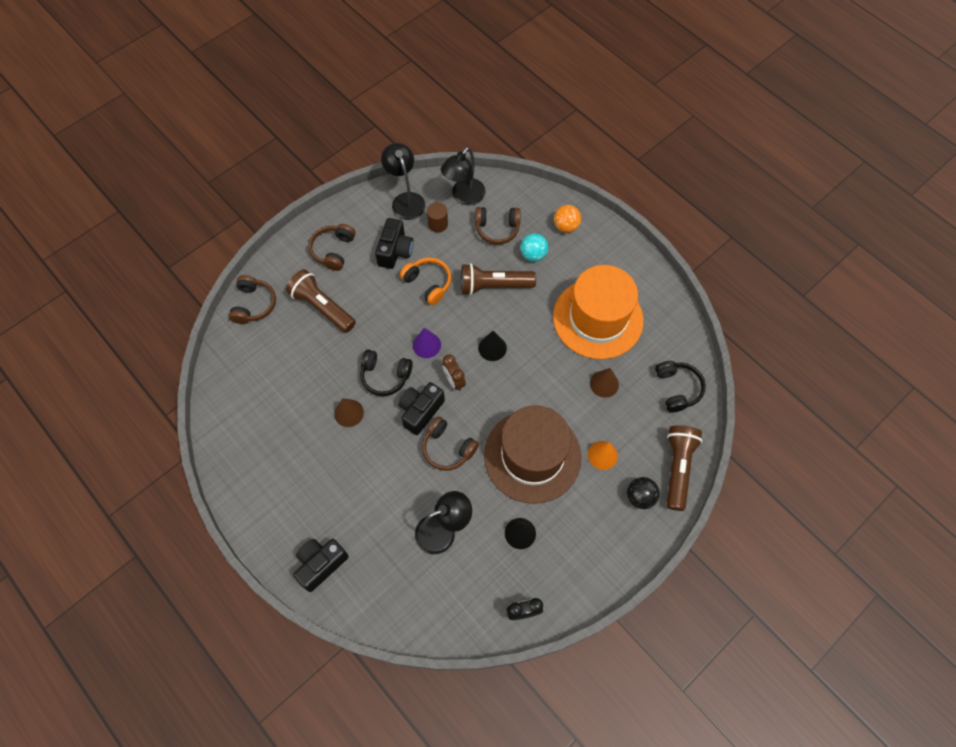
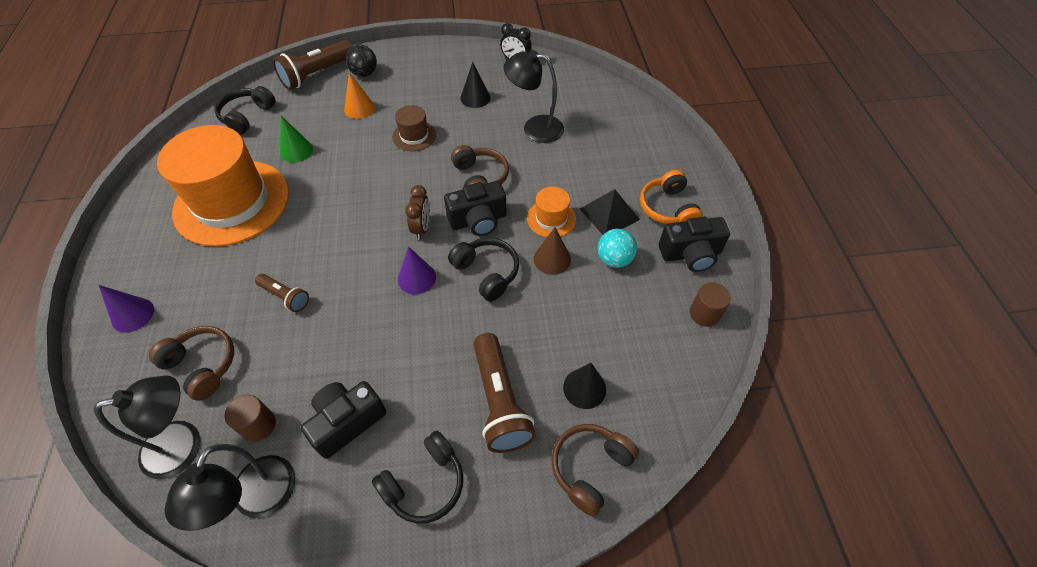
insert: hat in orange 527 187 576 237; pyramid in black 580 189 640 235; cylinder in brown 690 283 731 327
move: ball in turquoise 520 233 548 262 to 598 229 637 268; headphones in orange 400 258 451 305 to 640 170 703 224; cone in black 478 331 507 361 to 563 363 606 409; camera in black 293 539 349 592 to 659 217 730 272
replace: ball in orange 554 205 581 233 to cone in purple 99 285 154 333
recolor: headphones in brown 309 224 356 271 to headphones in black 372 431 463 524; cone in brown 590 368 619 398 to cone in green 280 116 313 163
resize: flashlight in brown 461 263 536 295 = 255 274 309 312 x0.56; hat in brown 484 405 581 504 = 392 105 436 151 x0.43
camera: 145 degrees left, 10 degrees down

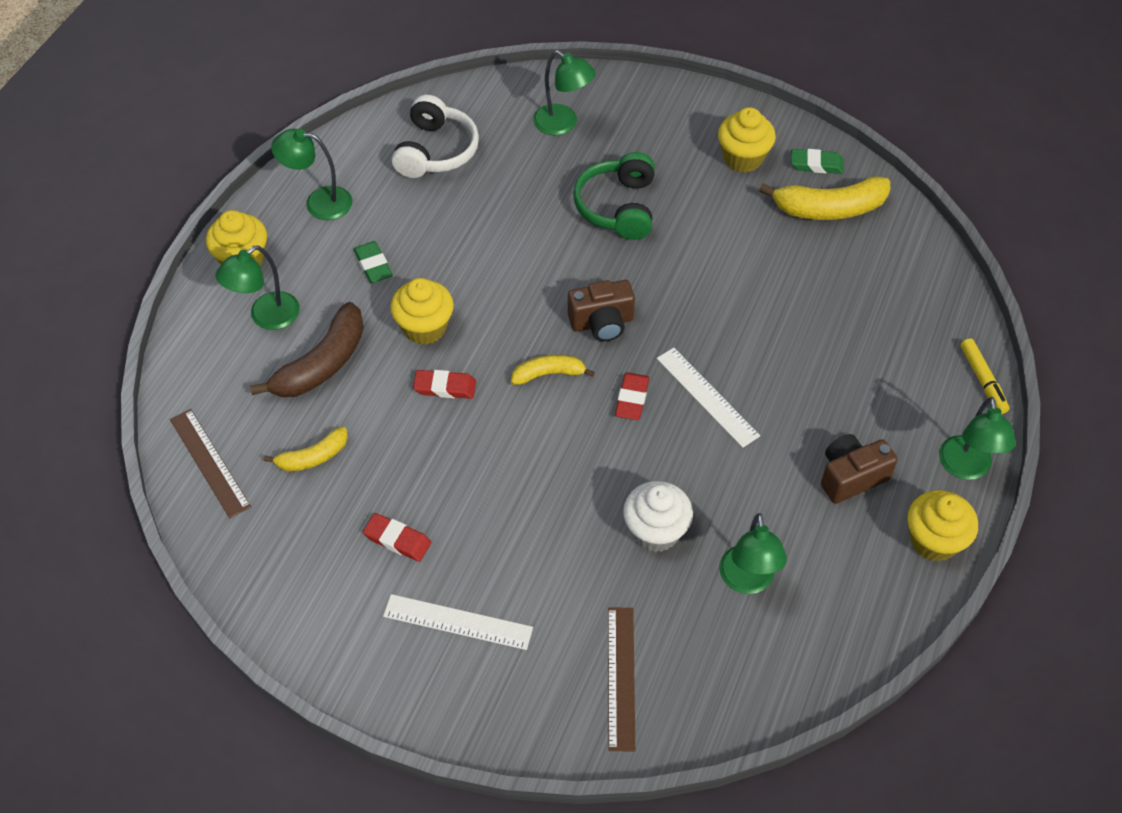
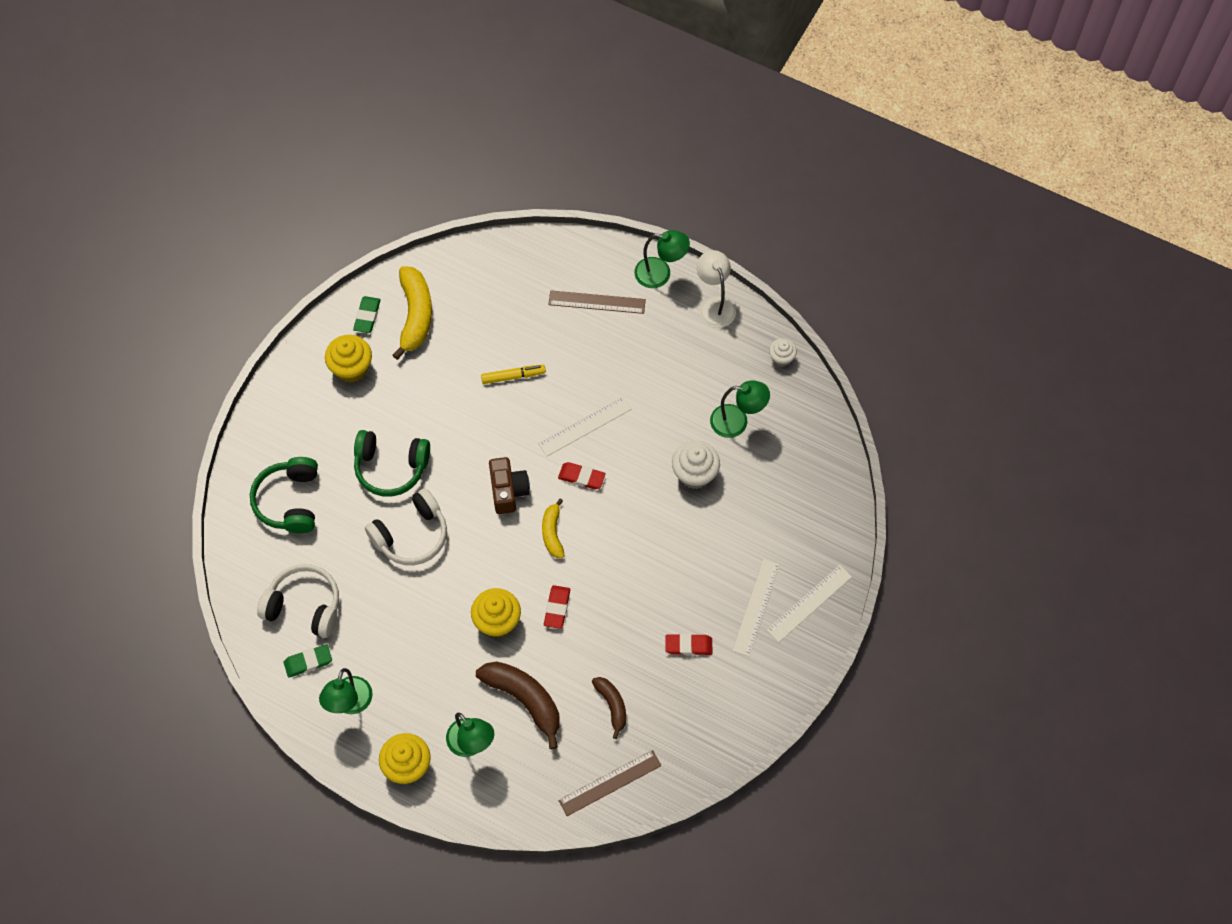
delete: camera in brown 821 434 898 504
insert: cupcake in white 769 338 797 367; headphones in white 365 488 447 565; ruler in white 767 565 852 643
move: eraser in green 354 241 393 283 to 284 644 332 678; marker in yellow 961 338 1010 414 to 481 365 546 384; ruler in brown 608 607 635 752 to 548 291 646 314
replace: lamp in green 533 50 596 135 to headphones in green 250 457 318 534; cupcake in yellow 907 490 978 562 to lamp in white 696 250 736 328
recolor: banana in yellow 264 426 348 472 to banana in brown 592 677 626 739
rotate: eraser in red 363 513 431 562 = 666 634 712 656 60 degrees clockwise
camera: 85 degrees left, 10 degrees up

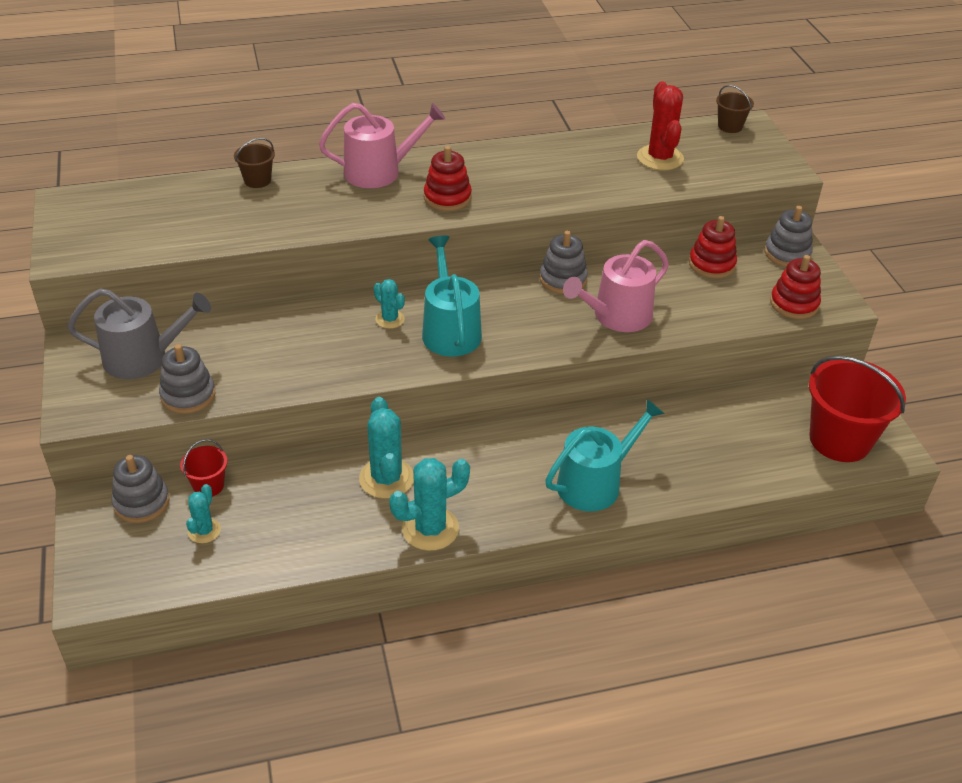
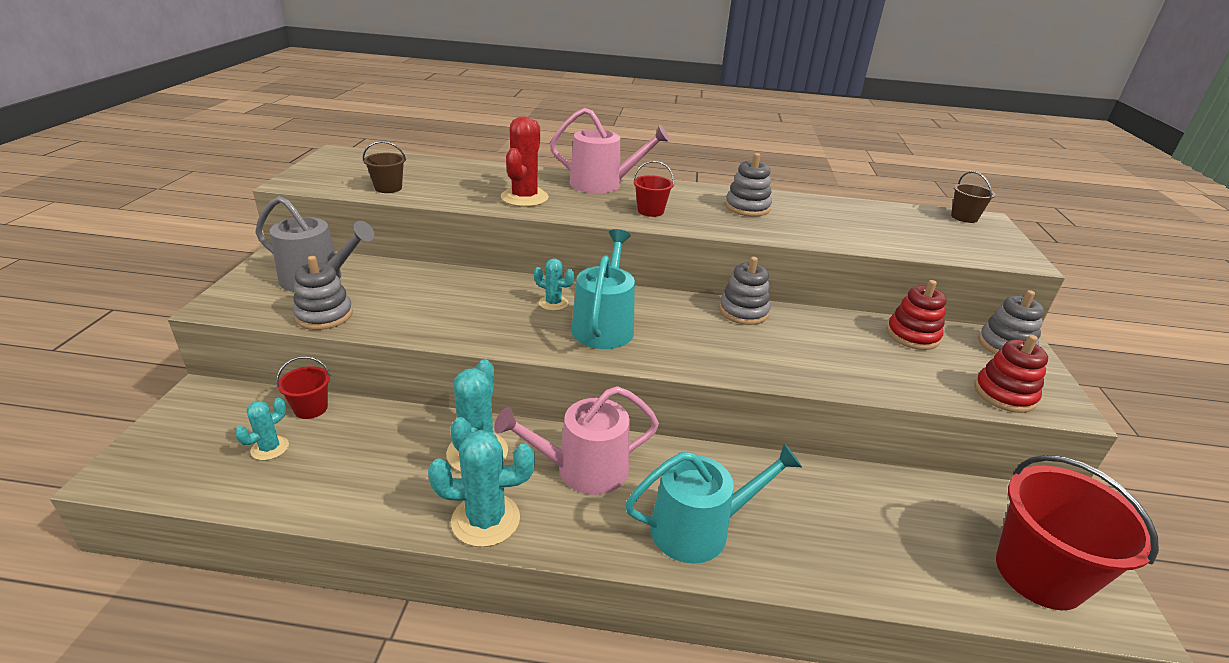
move: cactus in red 637 81 684 170 to 501 116 549 207; bucket in brown 234 138 275 188 to 363 141 406 193; watering can in pink 563 240 669 332 to 494 386 659 495; stacking toy in grey 112 455 169 523 to 725 153 772 217
replace: stacking toy in red 424 146 472 211 to bucket in red 633 161 674 217
rotate: cactus in turquoise 374 279 405 329 = 534 258 574 311 45 degrees counterclockwise
camera: 20 degrees right, 10 degrees down

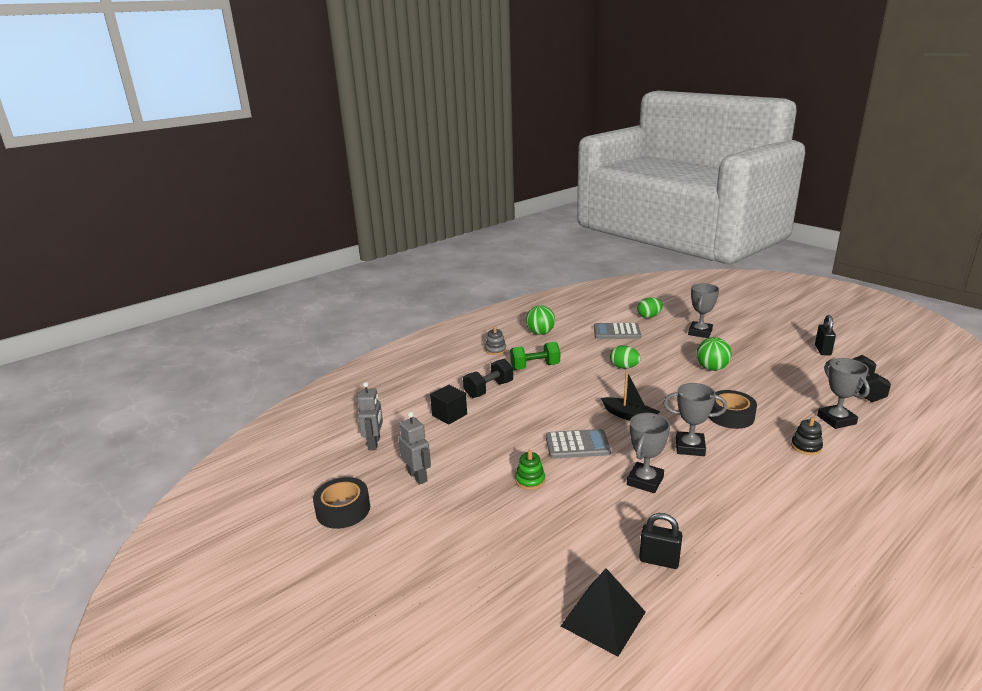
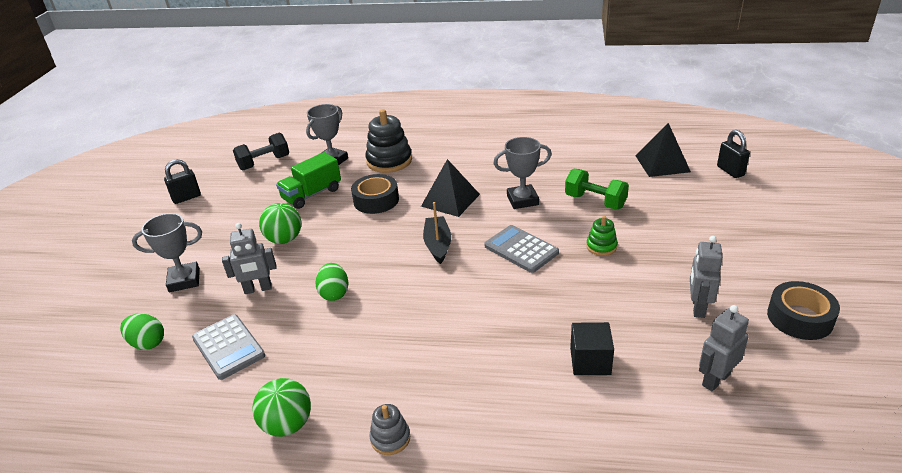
delete: dumbbell in black 463 359 513 398
insert: truck in green 276 152 341 209; robot in grey 222 223 276 294
move: dumbbell in green 510 342 560 370 to 565 169 629 209; padlock in black 639 513 682 569 to 717 130 750 178
replace: trophy in grey 663 383 727 456 to pyramid in black 421 159 480 217
resize: stacking toy in black 791 417 823 455 = 365 109 412 173 x1.88
camera: 130 degrees left, 10 degrees up

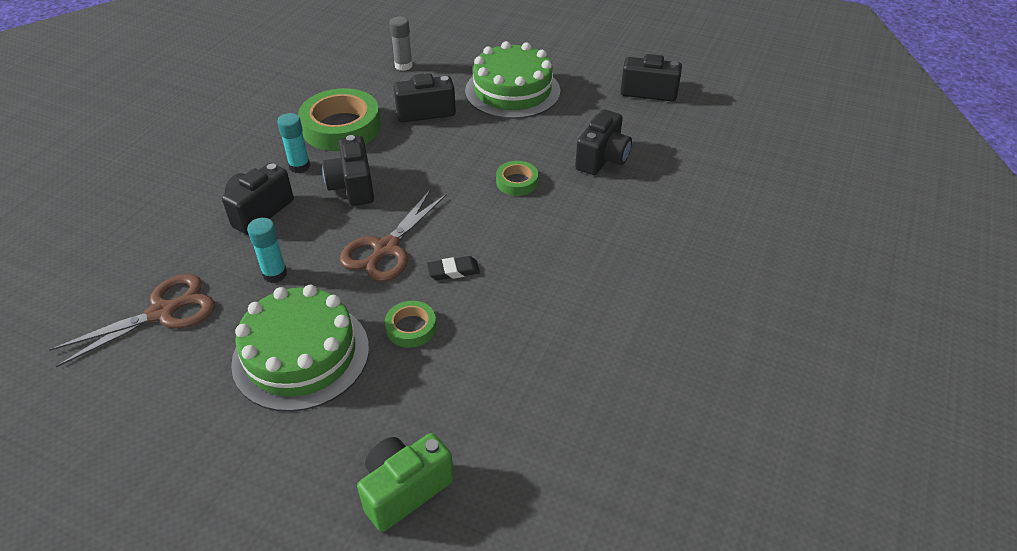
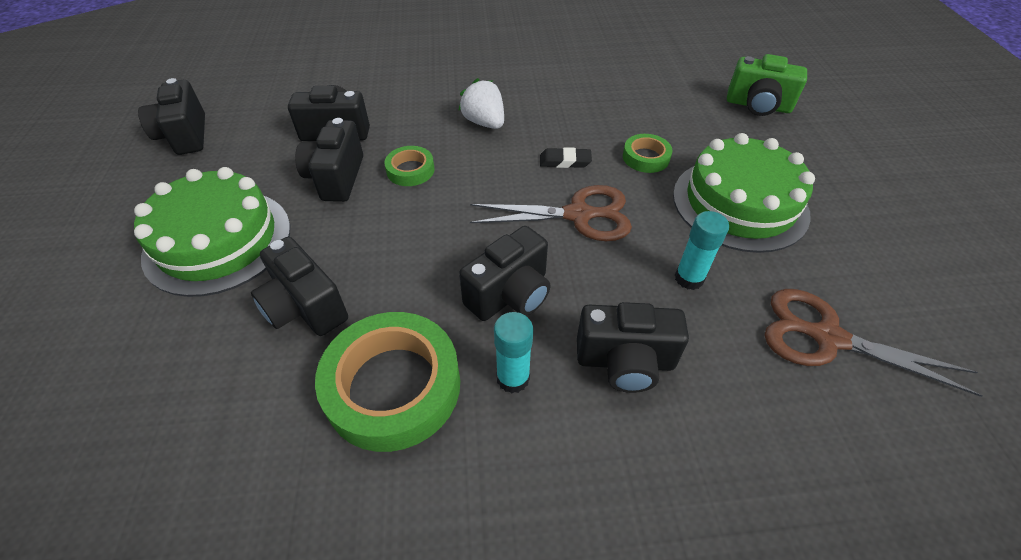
delete: glue stick in grey 389 16 413 71
insert: strawberry in white 458 78 504 129; camera in black 295 118 363 202
rotate: eraser in black 427 256 480 280 = 540 147 592 168 45 degrees counterclockwise
camera: 120 degrees left, 5 degrees up

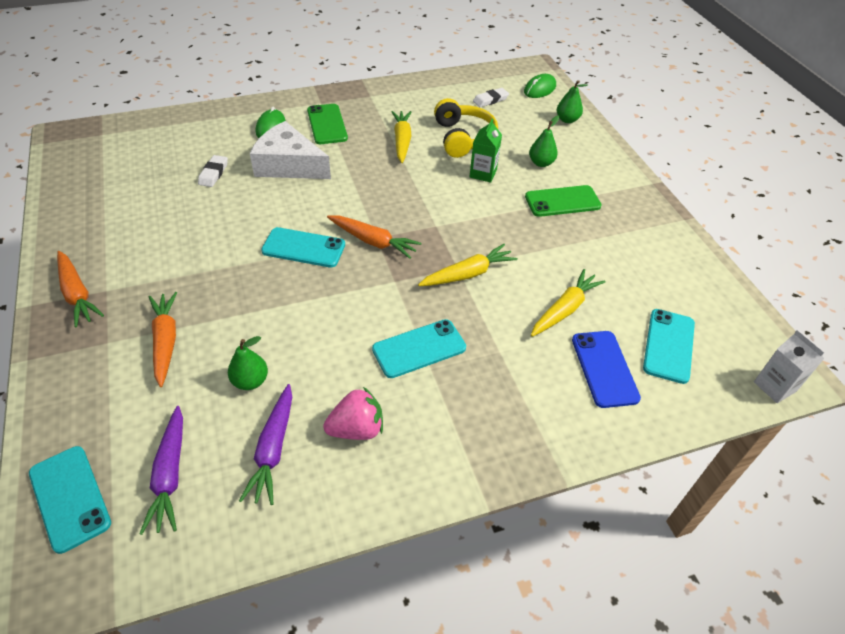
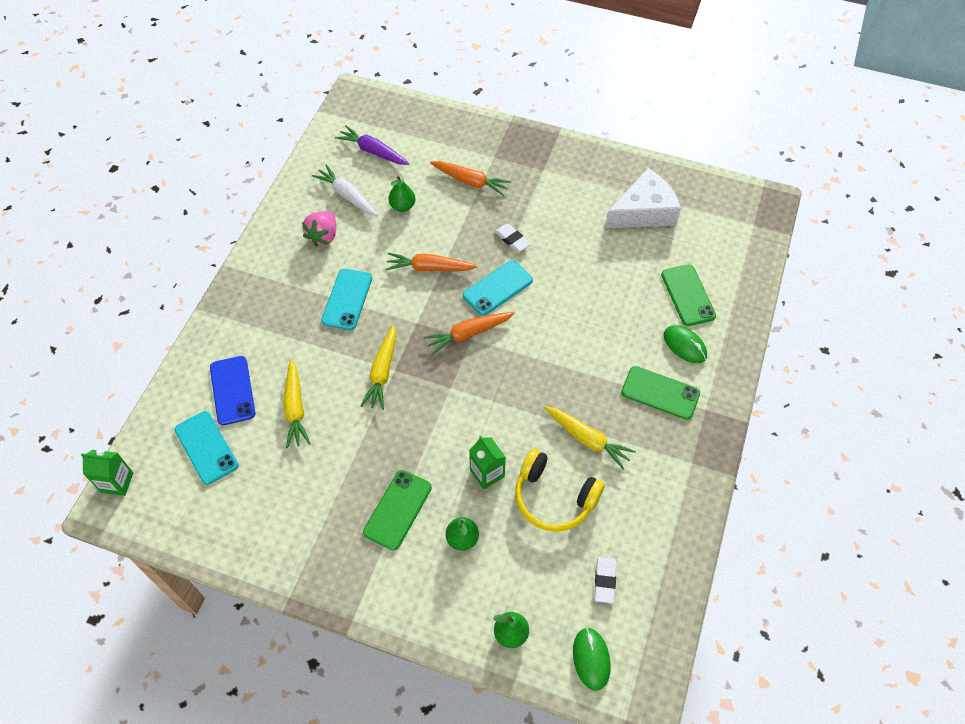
delete: phone in turquoise 29 446 111 554
insert: phone in green 661 264 716 326
move: cheese in white 250 121 331 179 to 605 168 681 228; eraser in white 198 155 228 187 to 495 224 531 252; carrot in orange 57 251 104 327 to 386 253 477 271
recolor: carton in white 754 329 825 403 to carton in green 81 450 133 496; carrot in purple 239 384 292 505 to carrot in white 312 164 378 216
rotate: phone in blue 572 331 641 408 = 210 356 256 425 45 degrees clockwise
camera: 130 degrees right, 10 degrees up

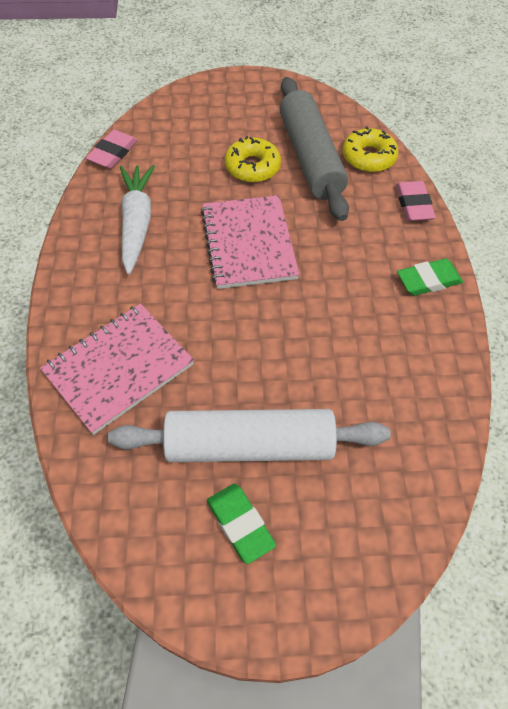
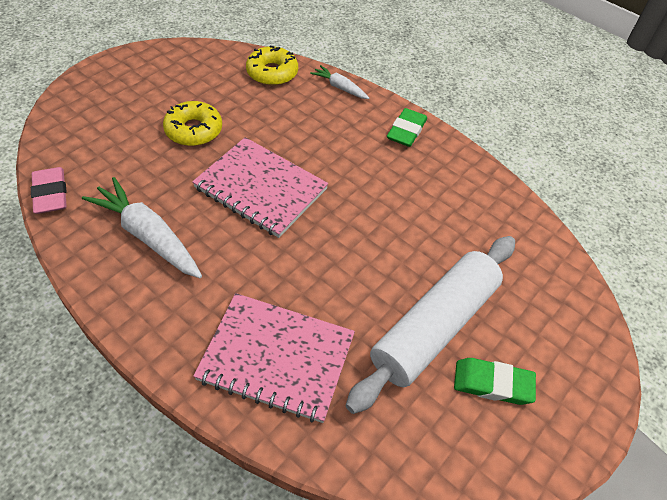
delete: rolling pin in grey 280 77 349 221
replace: eraser in pink 396 181 436 221 to carrot in white 310 65 369 99
rotate: notebook in pink 40 303 194 435 = 193 293 355 423 75 degrees counterclockwise
camera: 50 degrees left, 5 degrees down

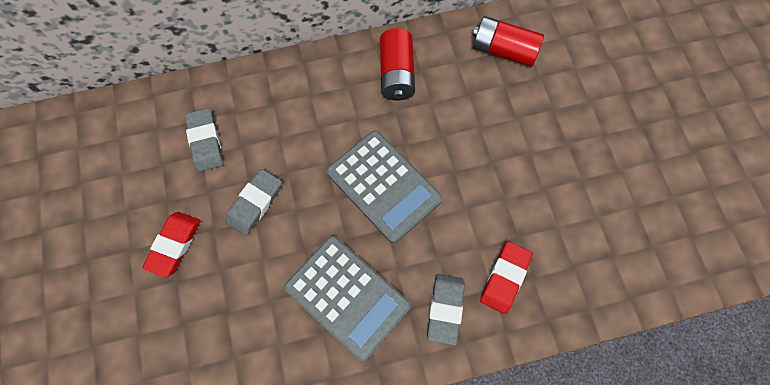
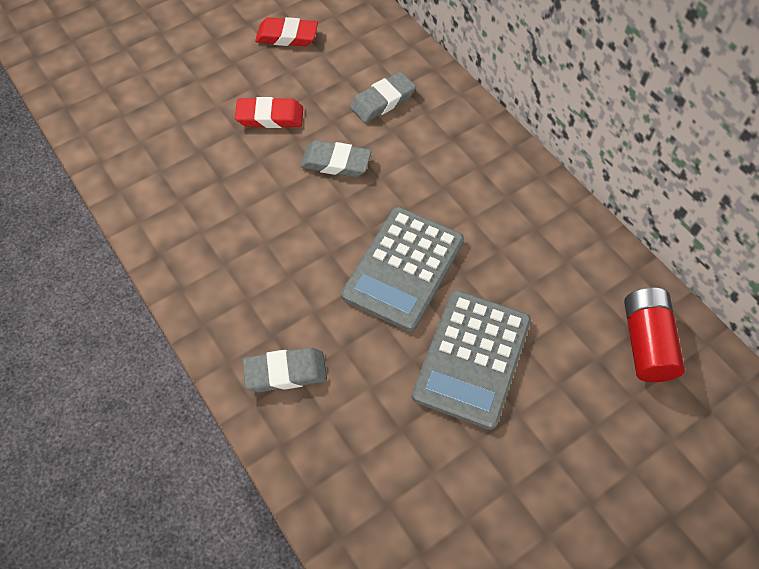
delete: battery in red 380 28 415 101
move: calculator in grey 284 236 411 361 to 412 290 531 430; eraser in red 480 241 533 314 to 255 17 318 46
camera: 70 degrees right, 10 degrees down

